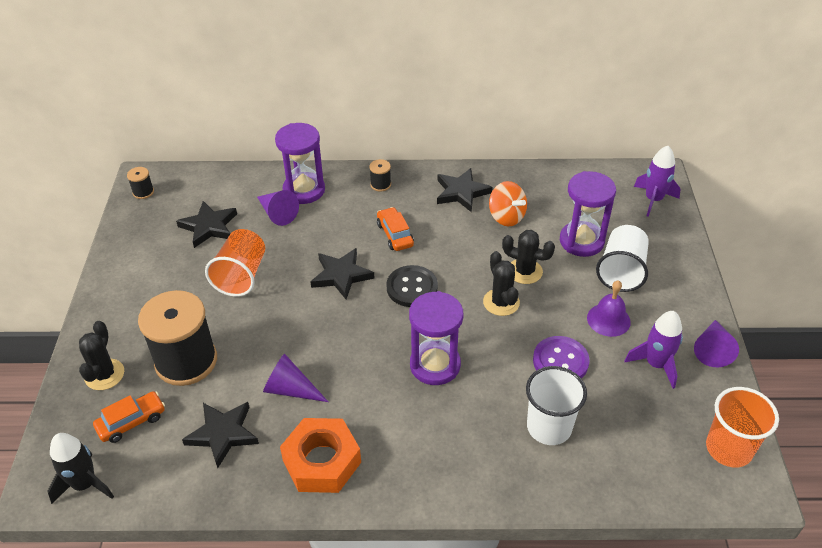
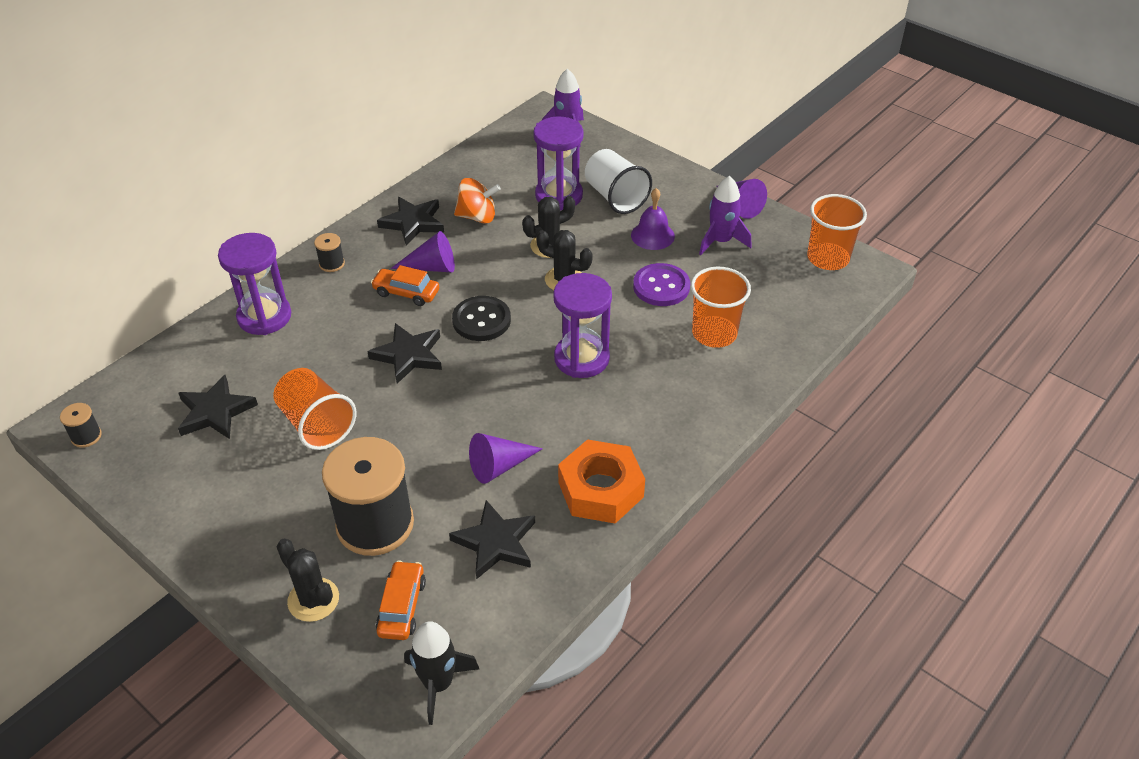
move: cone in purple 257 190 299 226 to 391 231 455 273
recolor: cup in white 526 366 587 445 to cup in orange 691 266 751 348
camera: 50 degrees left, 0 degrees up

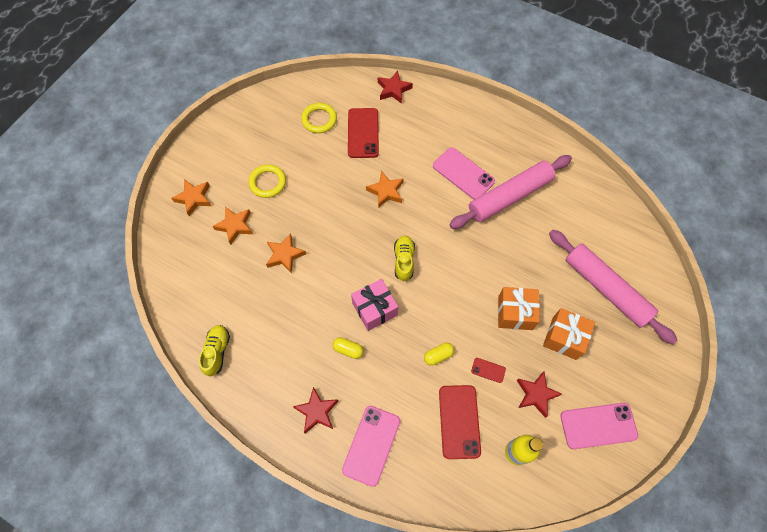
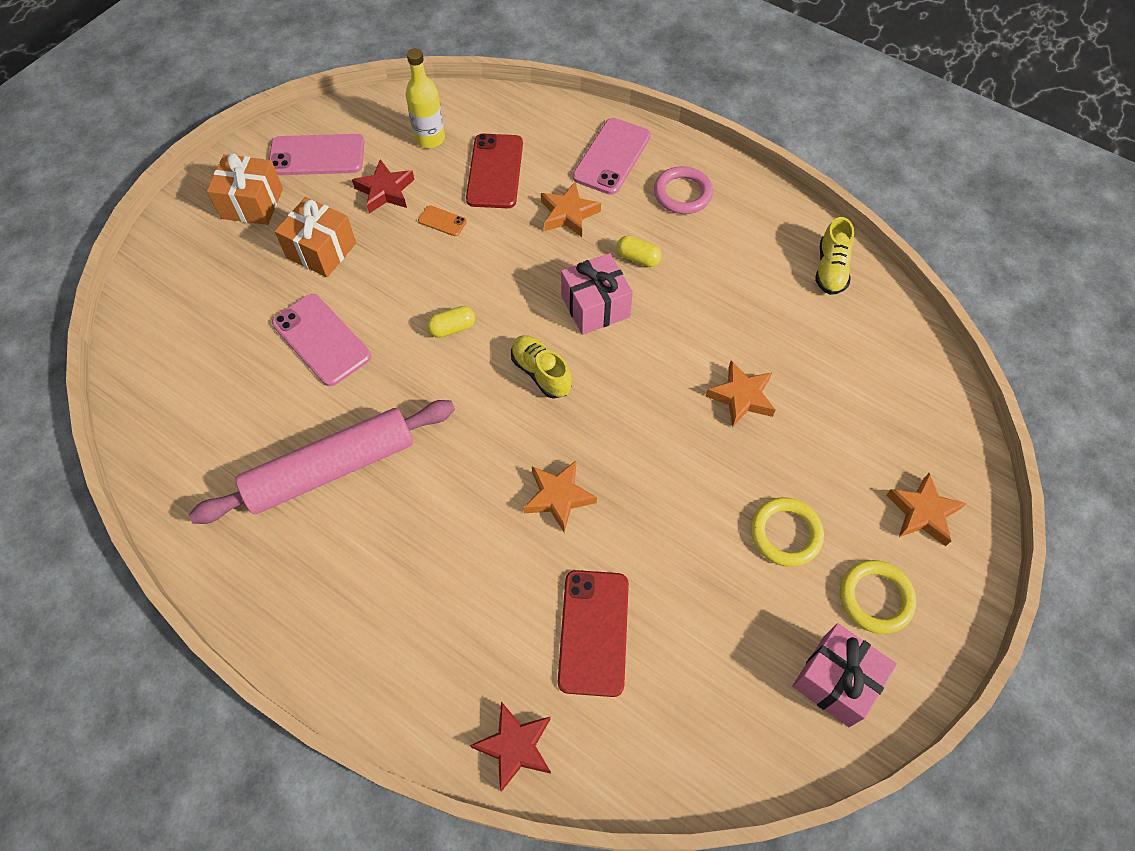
delete: rolling pin in pink 549 230 678 344
insert: gift in pink 792 623 897 728
move: ring in yellow 301 103 337 133 to 840 560 916 634; phone in pink 433 147 495 200 to 272 294 371 386; star in orange 212 207 253 245 to 541 182 601 237; gift in orange 498 287 540 330 to 207 153 283 225; capsule in yellow 424 343 454 366 to 427 306 475 338
replace: star in red 293 387 338 433 to ring in pink 654 166 713 214
recolor: phone in red 471 358 506 383 to phone in orange 418 205 467 236
rotate: shoe in yellow 394 236 415 281 = 511 335 572 399 135 degrees clockwise
camera: 175 degrees left, 5 degrees down

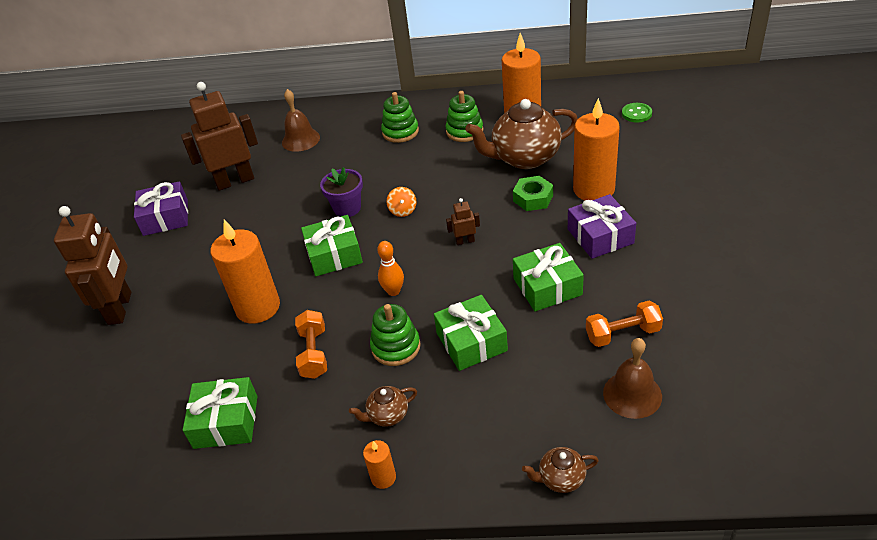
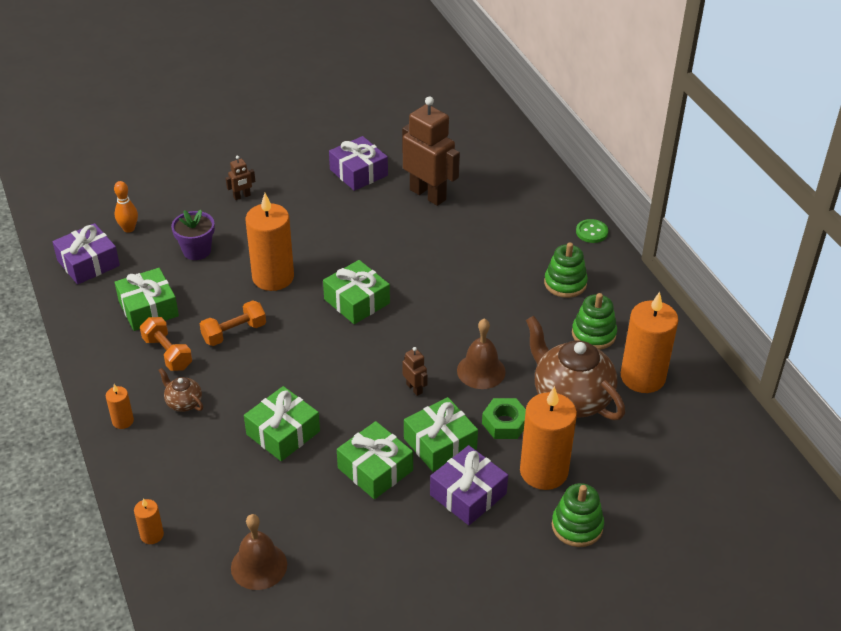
delete: spinning top in orange 386 187 416 217
insert: gift in purple 52 223 120 285; gift in green 404 397 478 472
move: bell in brown 282 89 320 152 to 457 318 506 389; button in green 622 103 652 122 to 576 219 608 243; flower pot in purple 320 167 363 217 to 171 210 215 260; bowling pin in orange 377 241 404 296 to 114 181 138 233; dumbbell in orange 586 301 663 347 to 140 317 192 371; stacking toy in green 370 304 421 366 to 552 483 604 547
replace: teapot in brown 522 447 599 493 to candle in orange 134 498 164 544
resize: robot in brown 54 206 131 325 = 226 156 255 200 x0.43
camera: 60 degrees right, 0 degrees up

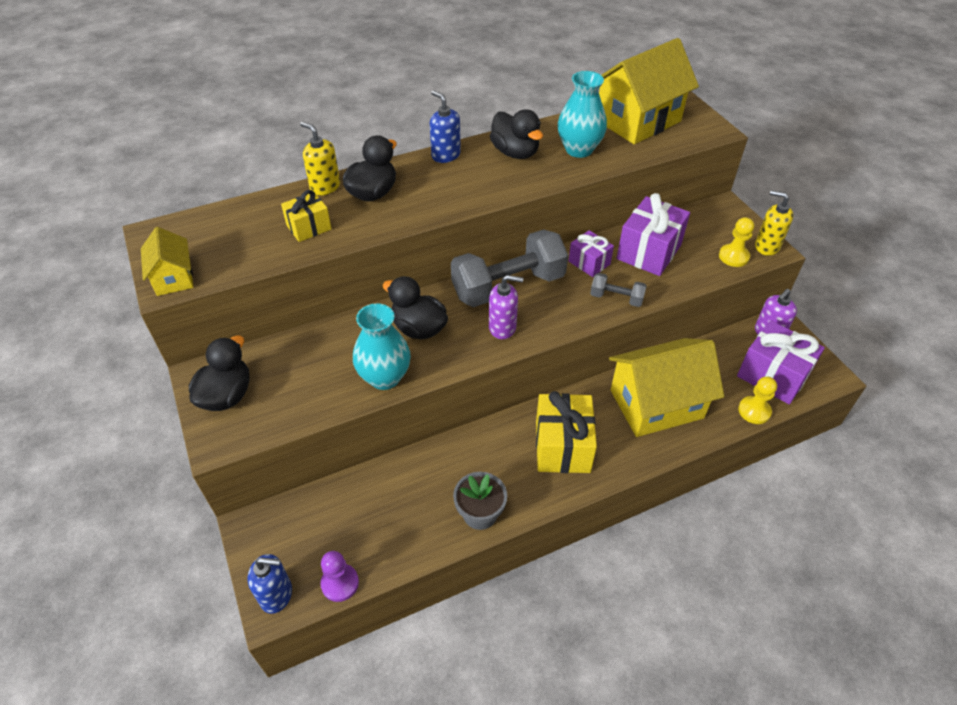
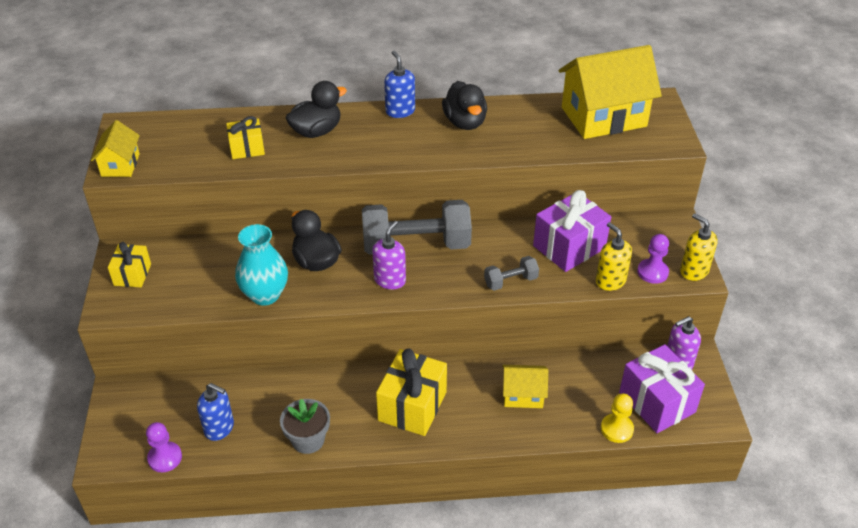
delete: vase in turquoise 558 71 607 158; gift in purple 569 230 614 277
move: soap dispenser in yellow 300 122 340 196 to 596 222 632 291; soap dispenser in blue 247 554 292 614 to 197 383 234 441
replace: duck in black 189 336 250 411 to gift in yellow 108 242 151 287
recolor: pawn in yellow 719 217 754 267 to pawn in purple 637 234 669 284
rotate: dumbbell in grey 590 273 647 307 = 484 256 539 291 60 degrees counterclockwise; soap dispenser in purple 489 275 523 339 = 372 221 406 289 90 degrees counterclockwise
resize: house in yellow 609 338 724 437 = 503 365 548 408 x0.51
camera: 20 degrees right, 5 degrees down

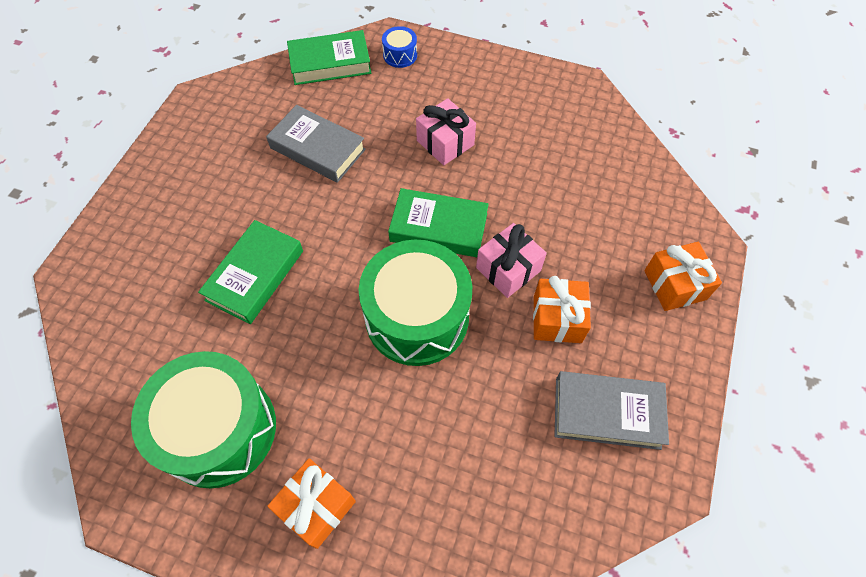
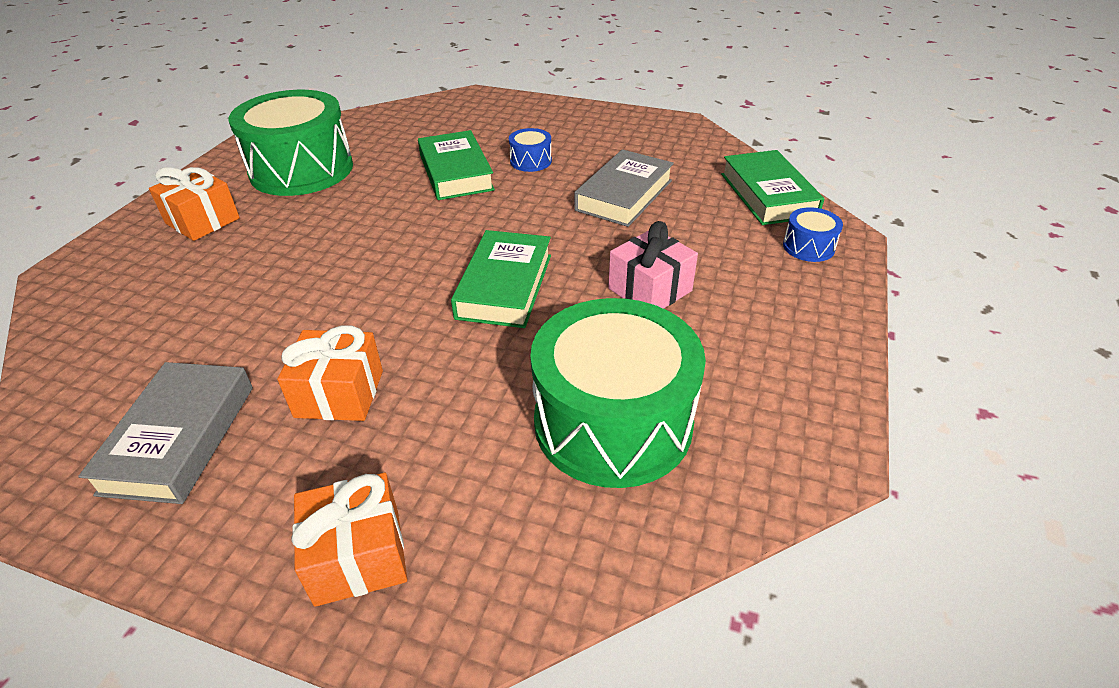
delete: gift in pink 476 223 547 298
insert: drum in blue 509 128 552 172
move: drum in green 359 240 472 366 to 530 298 706 488
rotate: book in green 198 220 303 324 = 418 130 495 200 45 degrees clockwise
camera: 90 degrees right, 20 degrees down

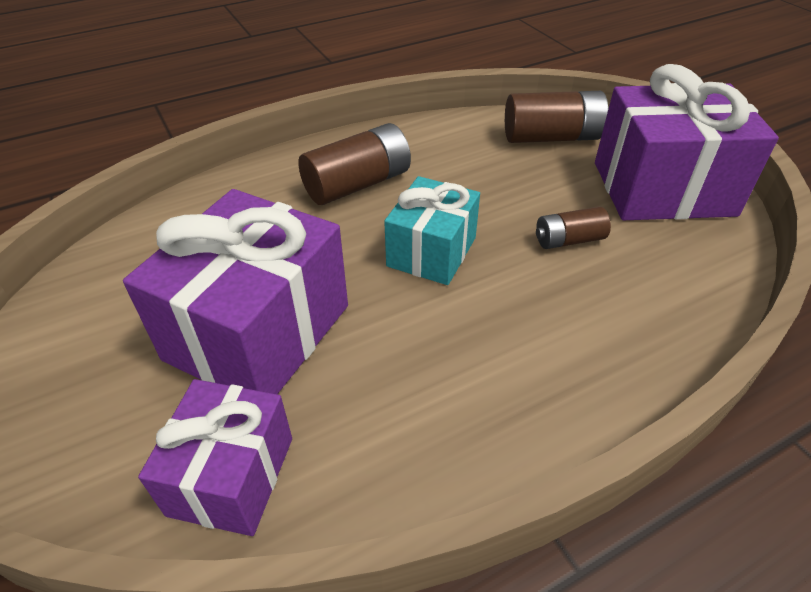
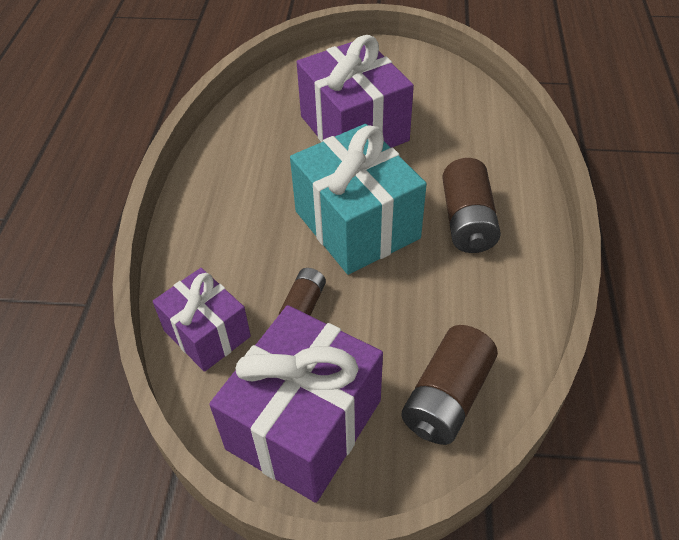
move: gift in purple 138 379 292 536 to 153 268 251 372
resize: gift in turquoise 384 176 480 285 = 290 124 427 275 x1.66
camera: 125 degrees right, 5 degrees up

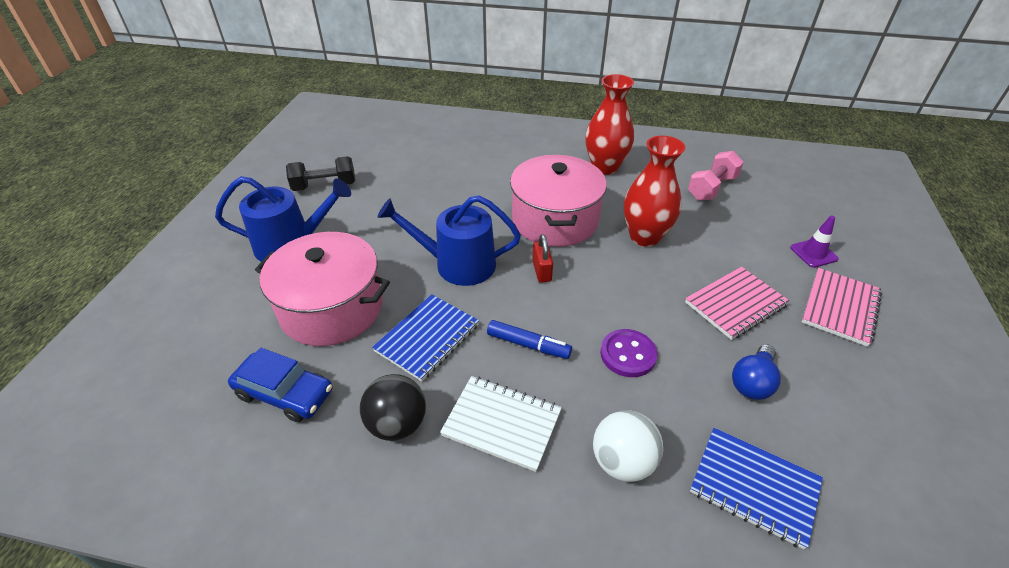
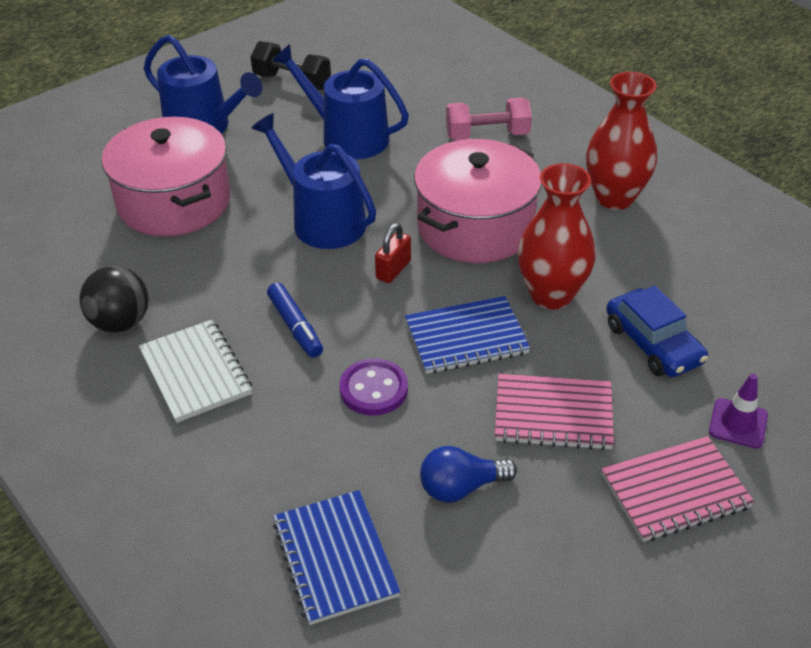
delete: ball in white 593 410 663 482
insert: watering can in blue 272 44 409 159
move: dumbbell in pink 688 151 744 200 to 446 98 532 140; notebook in blue 372 294 479 382 to 405 296 530 374; car in blue 228 348 333 422 to 606 286 708 377
camera: 40 degrees right, 0 degrees up

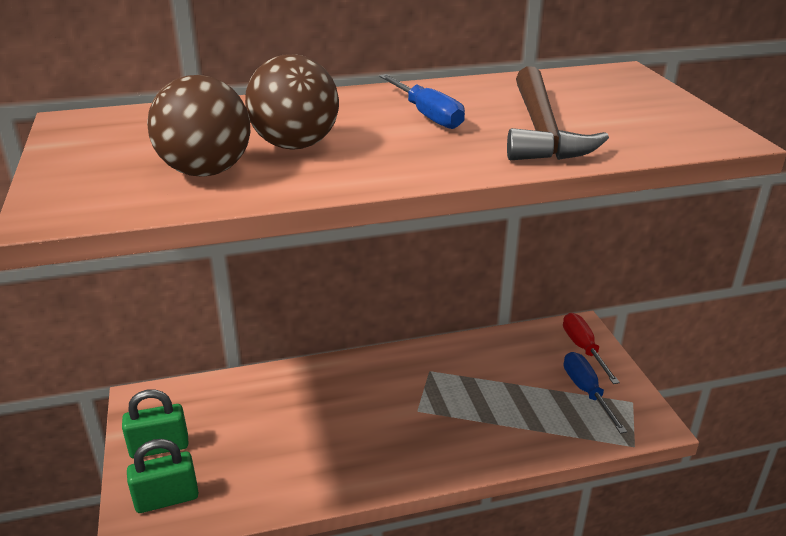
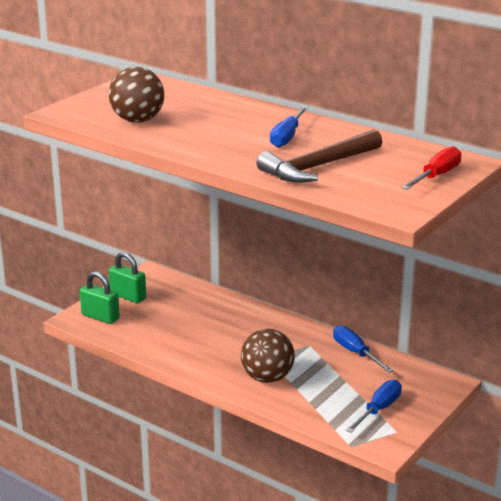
insert: screwdriver in blue 333 325 393 373
move: ball in brown 245 54 339 150 to 241 329 295 383; screwdriver in red 563 313 620 384 to 401 146 462 190
camera: 50 degrees right, 5 degrees down

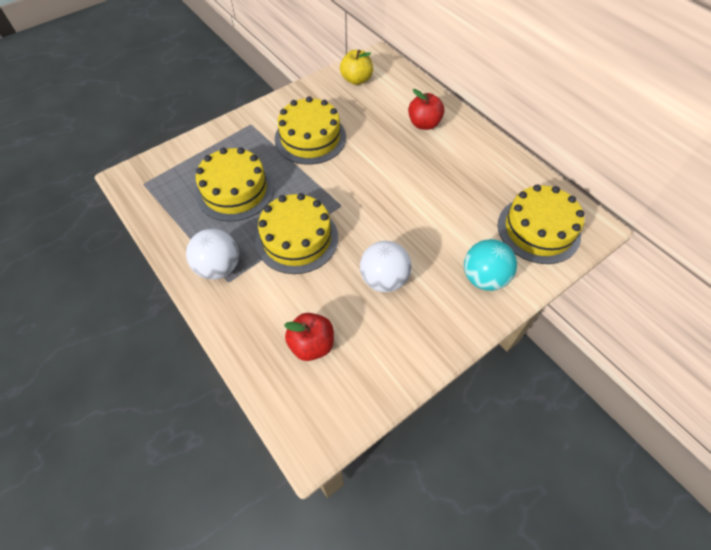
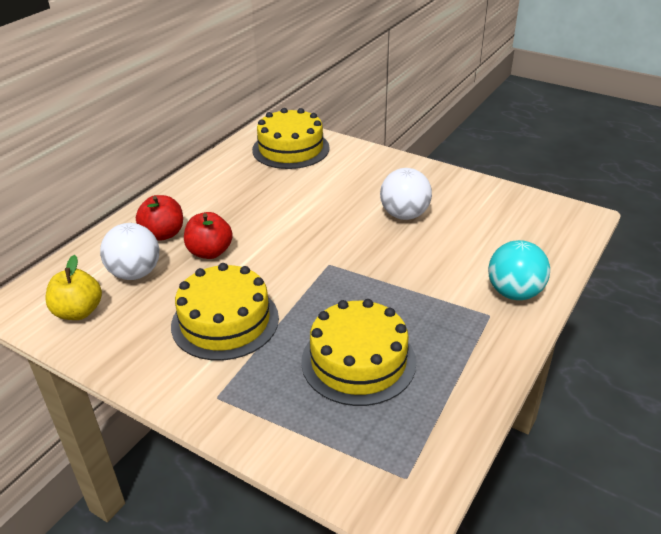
delete: cake in yellow 255 193 338 274
move: ball in white 186 229 239 280 to 100 223 159 280; ball in turquoise 464 239 517 291 to 488 240 550 300; apple in red 284 313 334 361 to 184 212 233 259
camera: 110 degrees left, 20 degrees down

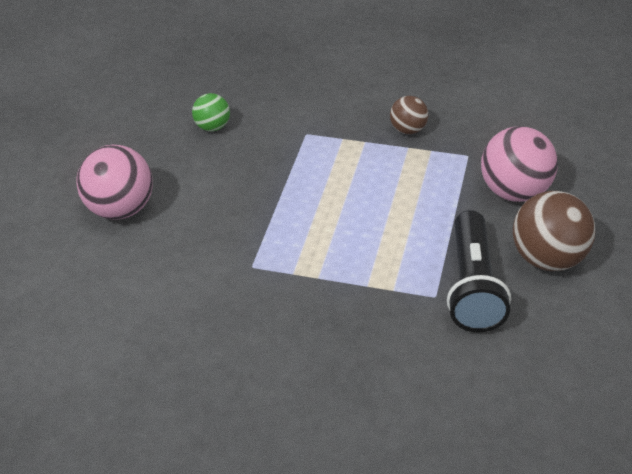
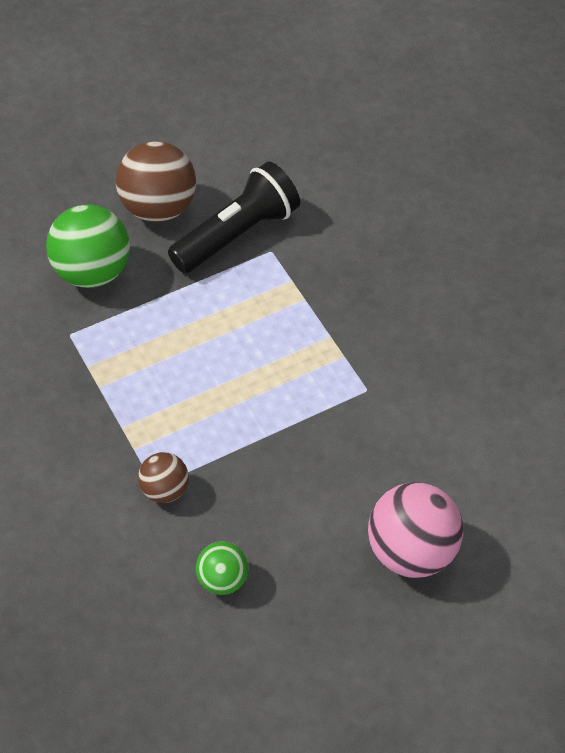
move: ball in brown 390 96 428 134 to 138 452 189 503
recolor: ball in pink 481 126 558 202 to ball in green 46 204 130 288
camera: 135 degrees left, 10 degrees up

